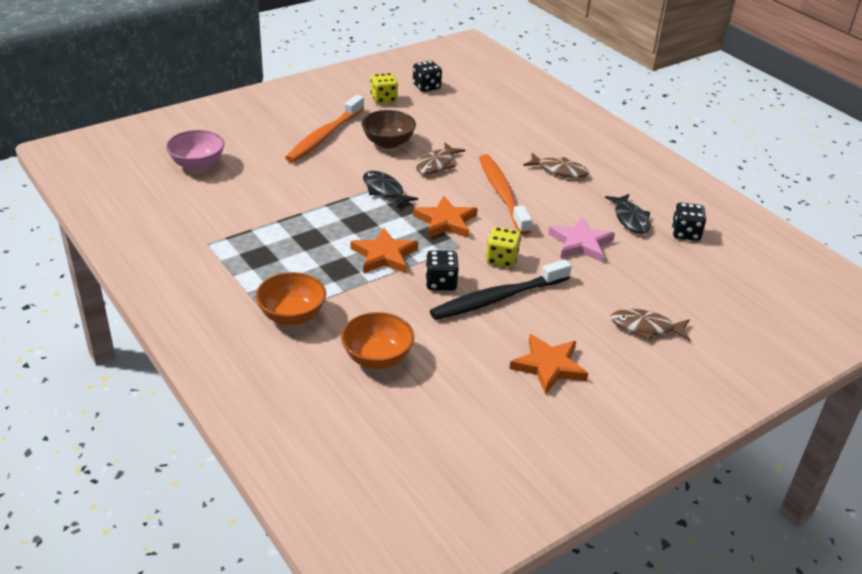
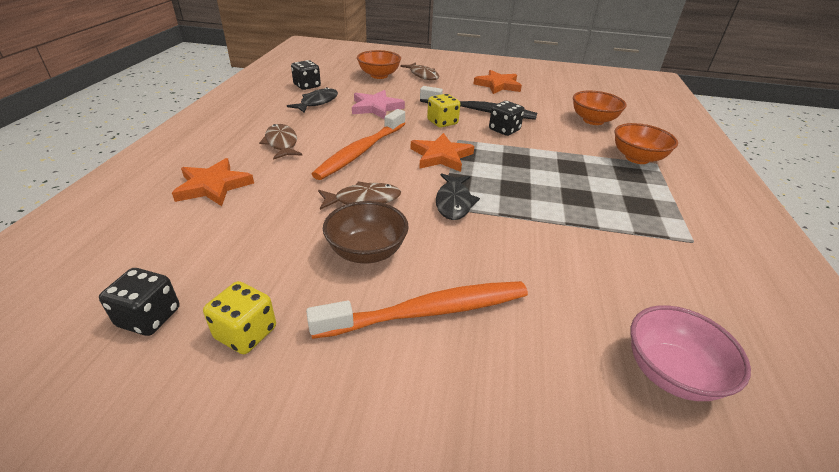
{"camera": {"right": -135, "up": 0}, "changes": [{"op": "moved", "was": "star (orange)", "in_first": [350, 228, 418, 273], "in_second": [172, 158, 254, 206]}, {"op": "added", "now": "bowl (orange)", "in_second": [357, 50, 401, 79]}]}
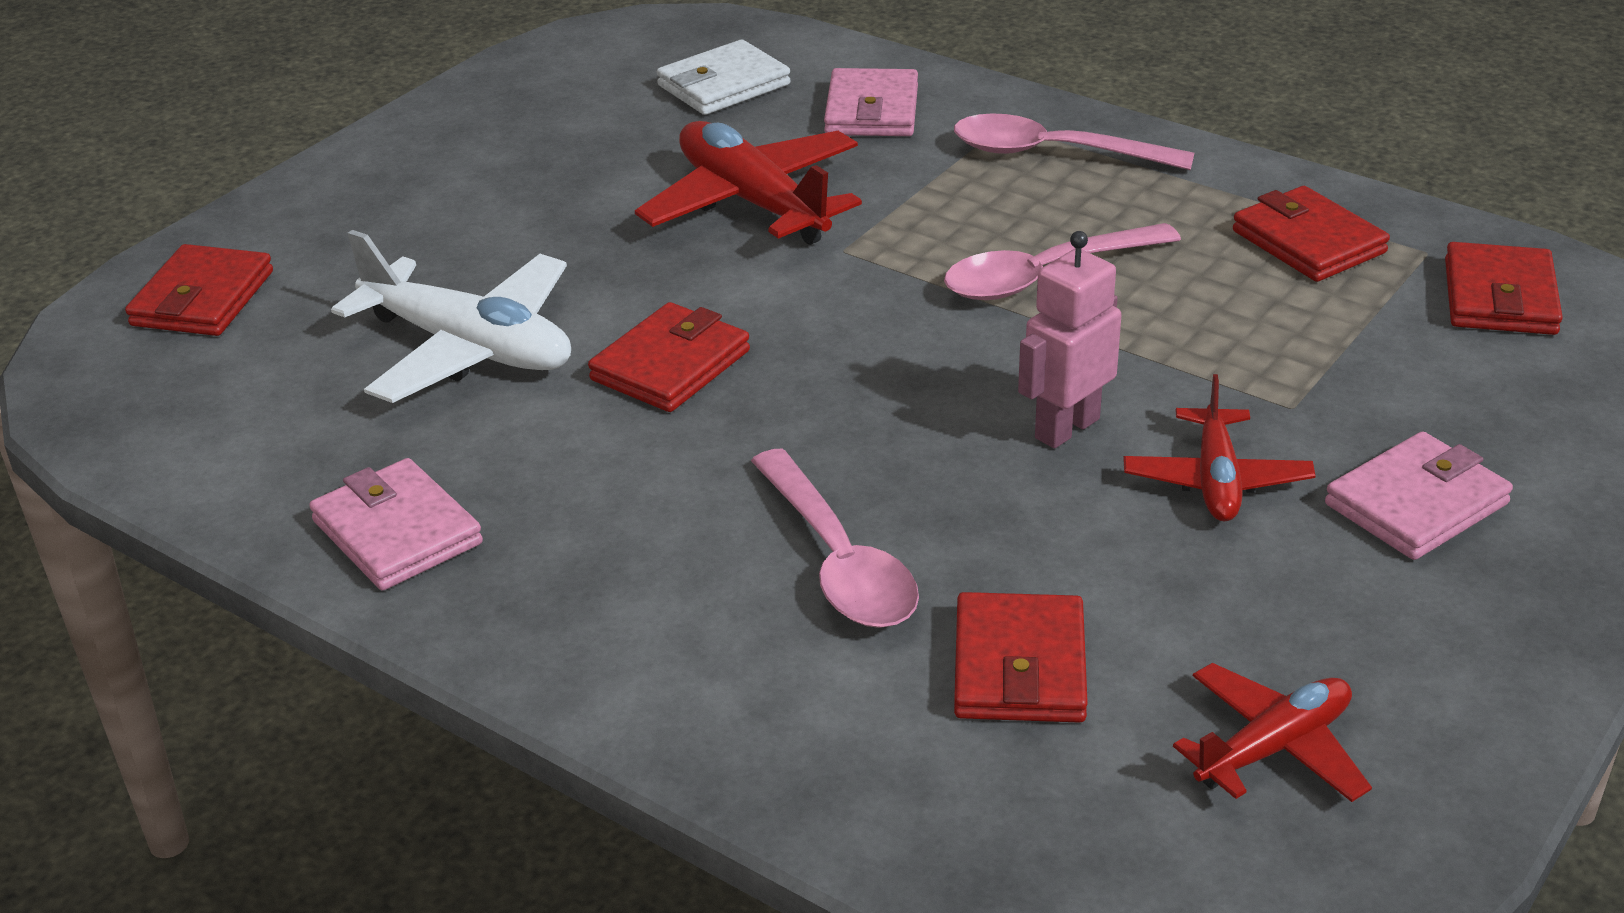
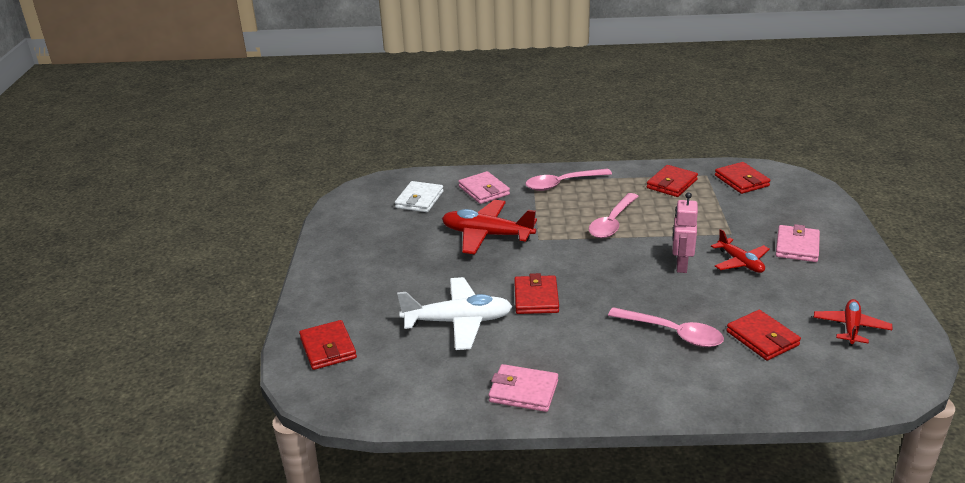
{"camera": {"right": -35, "up": -5}, "changes": [{"op": "turned", "was": "wallet (red)", "in_first": [1233, 186, 1390, 282], "in_second": [647, 165, 698, 197], "clockwise": -75}]}
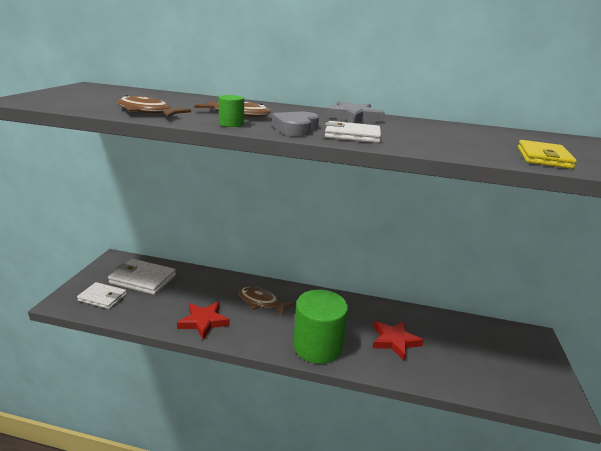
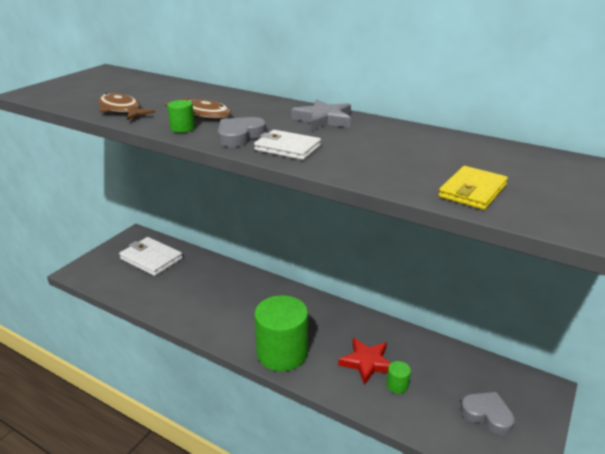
{"camera": {"right": 20, "up": 5}, "changes": [{"op": "added", "now": "cylinder (green)", "in_second": [387, 361, 411, 394]}, {"op": "added", "now": "heart (grey)", "in_second": [460, 392, 515, 435]}, {"op": "removed", "was": "wallet (white)", "in_first": [77, 282, 127, 309]}, {"op": "removed", "was": "star (red)", "in_first": [177, 302, 230, 340]}, {"op": "removed", "was": "fish (brown)", "in_first": [238, 286, 295, 316]}]}
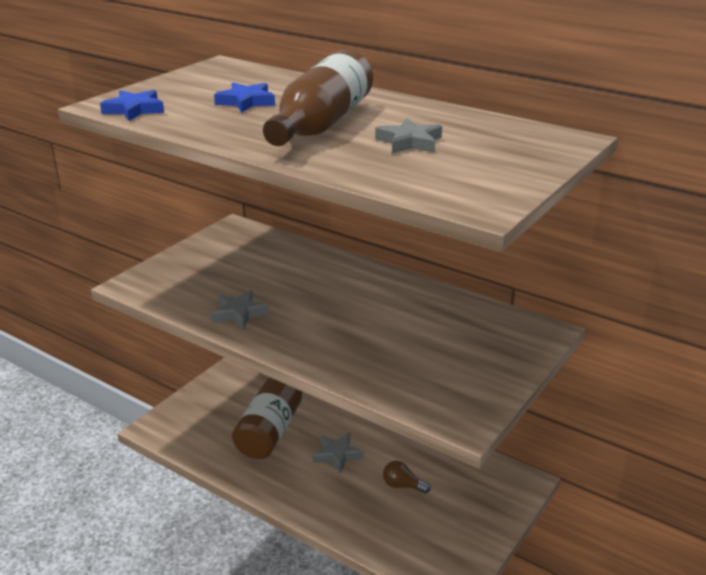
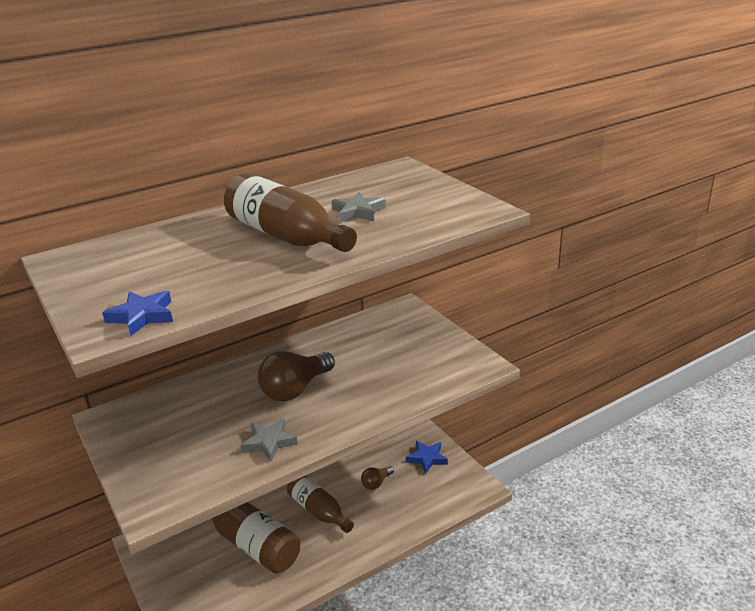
{"camera": {"right": -65, "up": 0}, "changes": [{"op": "added", "now": "light bulb (brown)", "in_second": [258, 351, 335, 401]}, {"op": "replaced", "was": "star (grey)", "now": "bottle (brown)", "in_first": [313, 433, 364, 473], "in_second": [287, 476, 354, 533]}, {"op": "moved", "was": "star (blue)", "in_first": [214, 83, 275, 112], "in_second": [406, 441, 448, 474]}]}
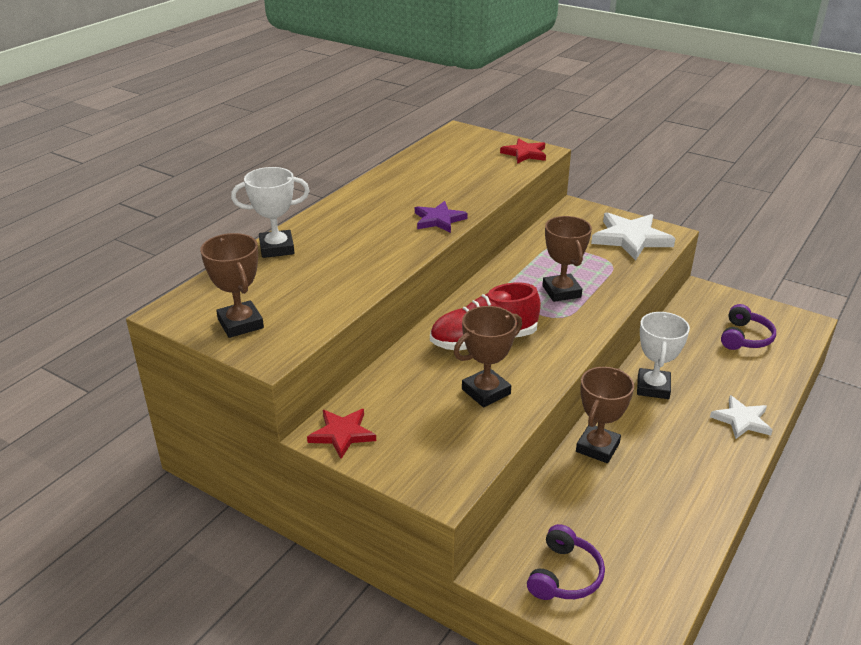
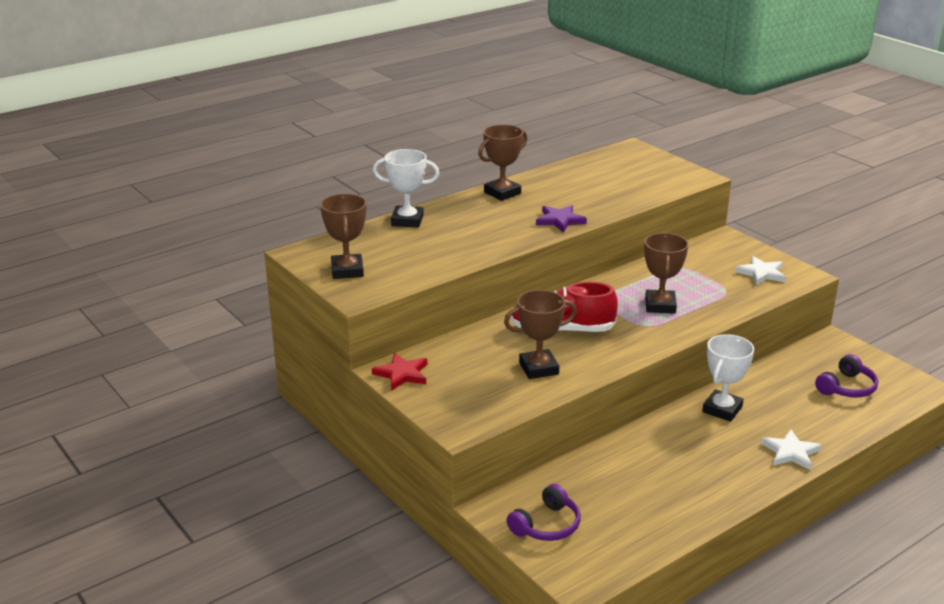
{"camera": {"right": 20, "up": -5}, "changes": [{"op": "moved", "was": "trophy (brown)", "in_first": [576, 367, 634, 463], "in_second": [478, 124, 527, 201]}, {"op": "resized", "was": "star (white)", "in_first": [591, 212, 676, 261], "in_second": [735, 256, 786, 285], "ratio": 0.61}, {"op": "removed", "was": "star (red)", "in_first": [500, 138, 546, 164]}]}
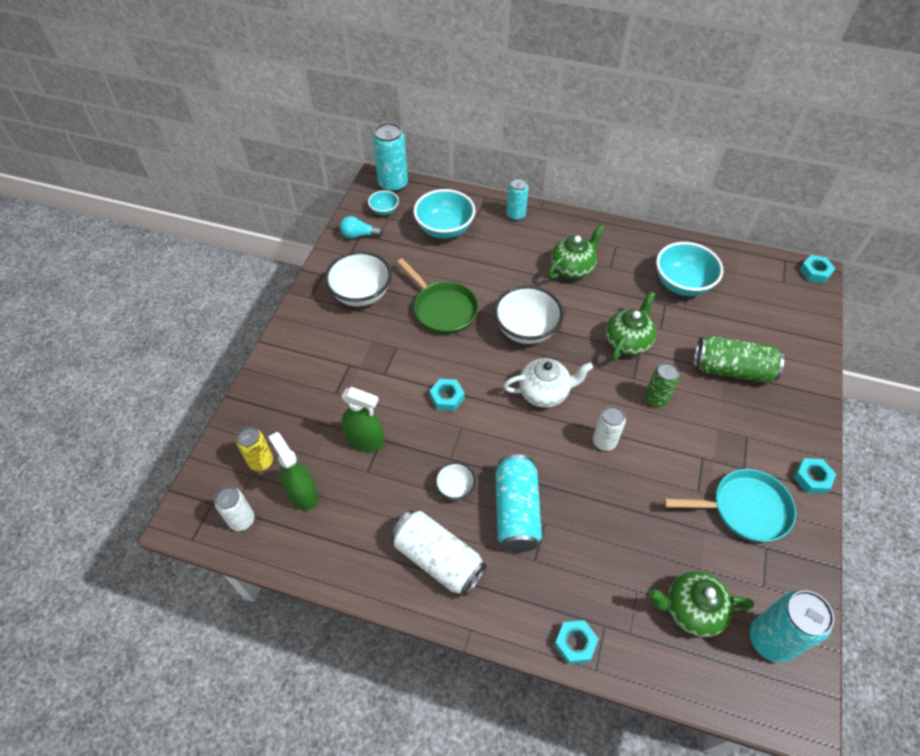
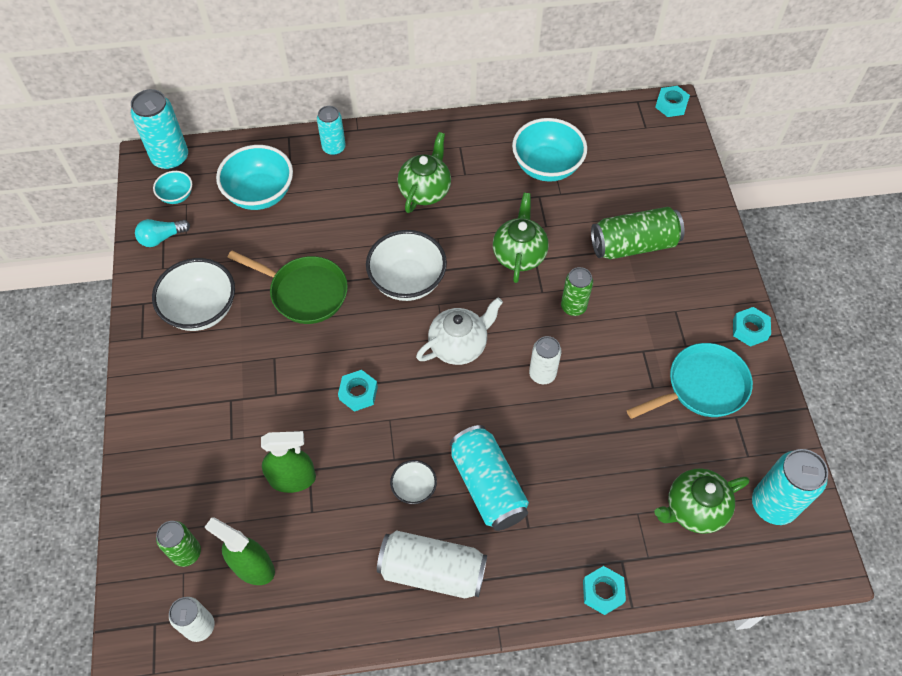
{"camera": {"right": -25, "up": 5}, "changes": [{"op": "recoloured", "was": "can (yellow)", "now": "can (green)", "in_first": [236, 426, 273, 471], "in_second": [156, 521, 201, 567]}]}
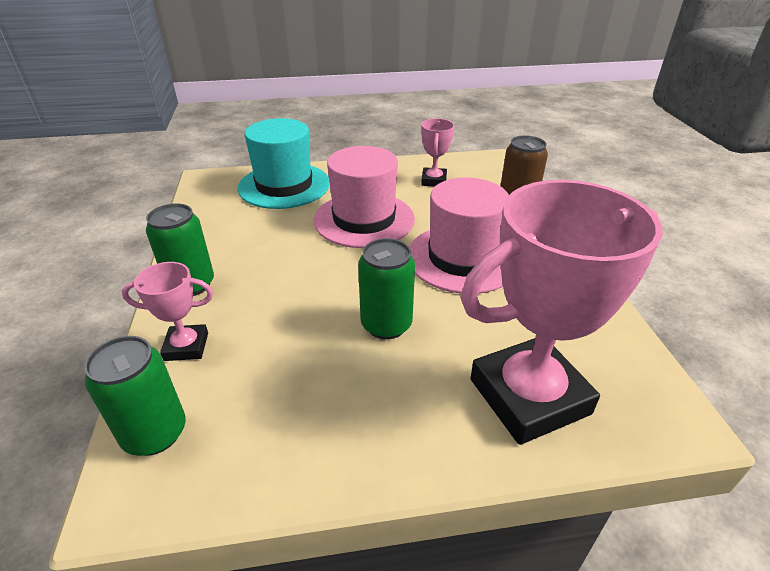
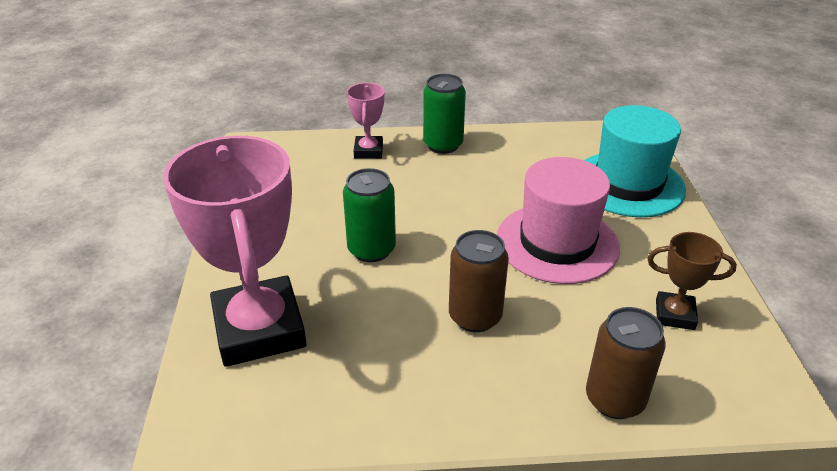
{"camera": {"right": 95, "up": 0}, "changes": [{"op": "replaced", "was": "hat (pink)", "now": "can (brown)", "in_first": [409, 178, 509, 293], "in_second": [449, 230, 509, 332]}, {"op": "recoloured", "was": "trophy (pink)", "now": "trophy (brown)", "in_first": [421, 118, 455, 187], "in_second": [647, 232, 737, 330]}, {"op": "removed", "was": "can (green)", "in_first": [84, 336, 186, 456]}]}
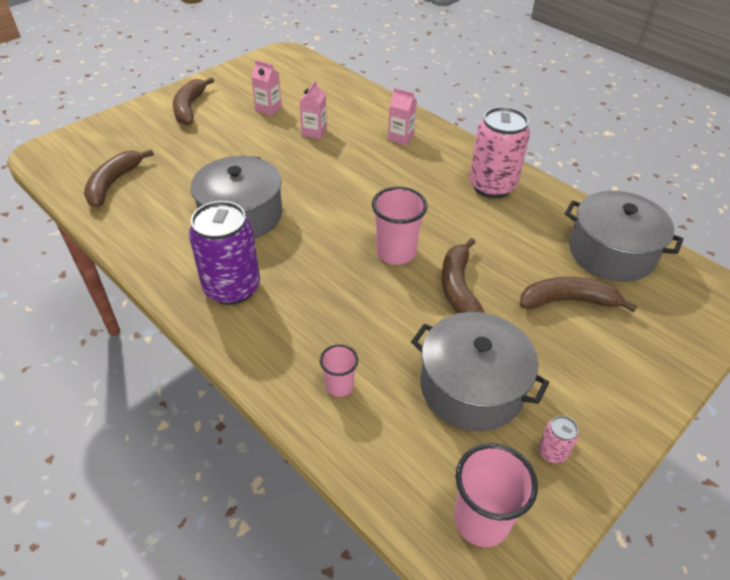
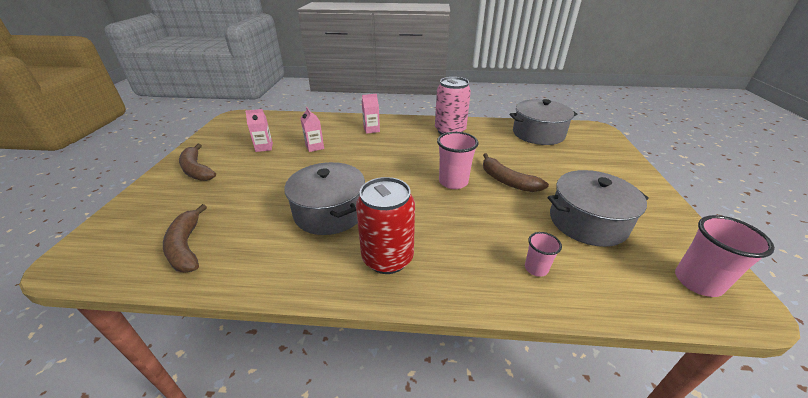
{"camera": {"right": -40, "up": -10}, "changes": [{"op": "recoloured", "was": "can (purple)", "now": "can (red)", "in_first": [189, 201, 260, 305], "in_second": [356, 177, 415, 274]}, {"op": "removed", "was": "banana (brown)", "in_first": [520, 277, 637, 313]}, {"op": "removed", "was": "can (pink)", "in_first": [538, 416, 579, 464]}]}
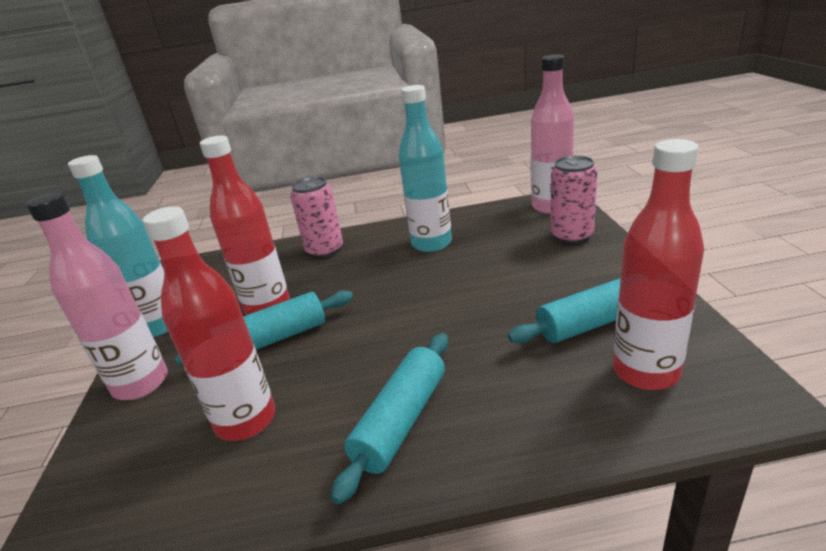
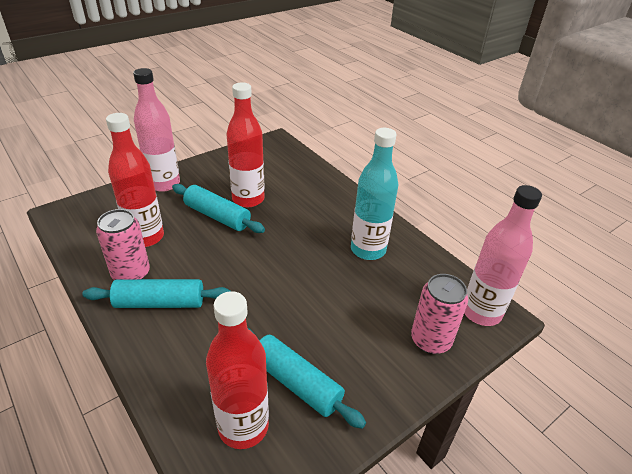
{"camera": {"right": 55, "up": 10}, "changes": [{"op": "moved", "was": "can (pink)", "in_first": [291, 176, 343, 258], "in_second": [96, 209, 150, 280]}, {"op": "removed", "was": "bottle (turquoise)", "in_first": [68, 155, 168, 337]}]}
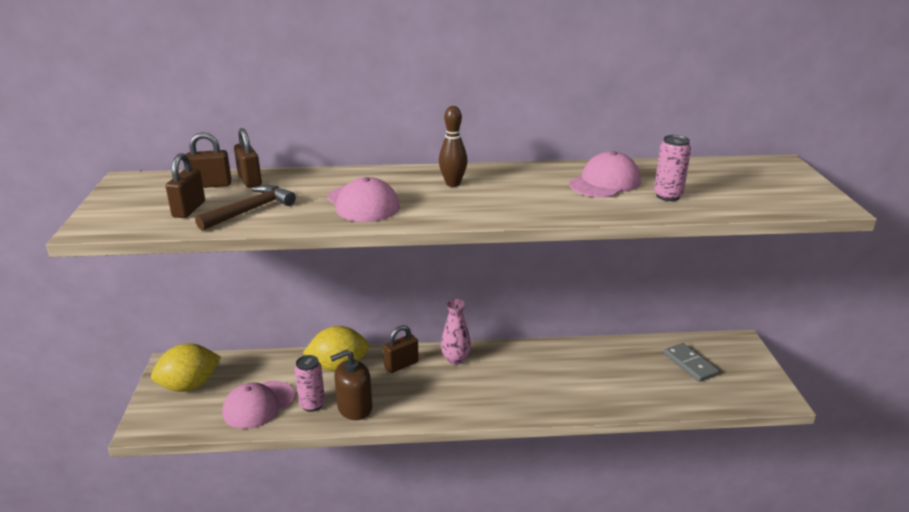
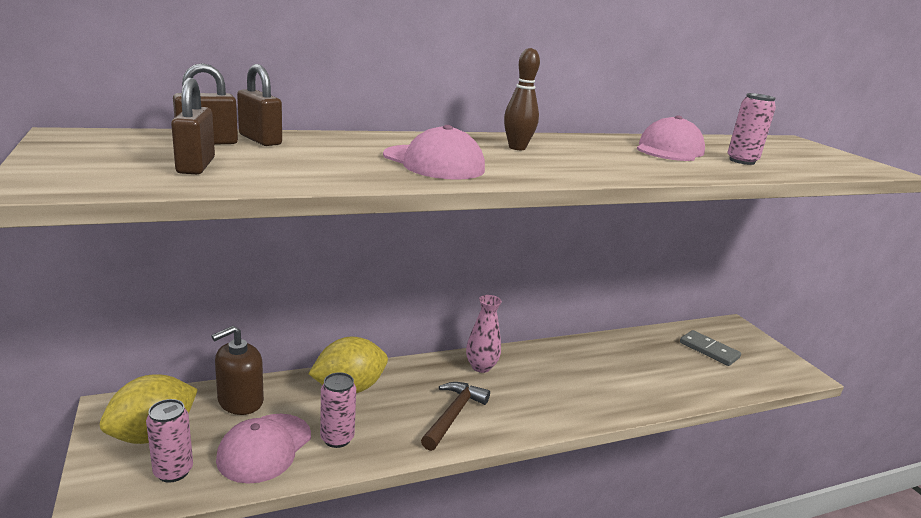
{"camera": {"right": -20, "up": -5}, "changes": [{"op": "added", "now": "can (pink)", "in_second": [146, 399, 193, 483]}, {"op": "moved", "was": "soap dispenser (brown)", "in_first": [330, 350, 372, 420], "in_second": [211, 326, 264, 415]}, {"op": "moved", "was": "hammer (brown)", "in_first": [195, 185, 296, 231], "in_second": [421, 382, 490, 451]}, {"op": "removed", "was": "padlock (brown)", "in_first": [383, 325, 419, 373]}]}
